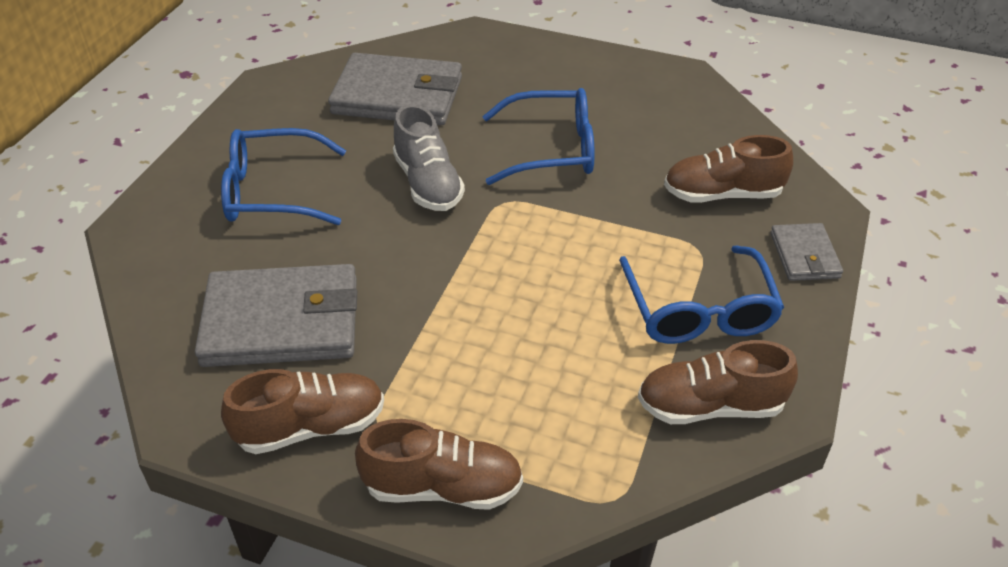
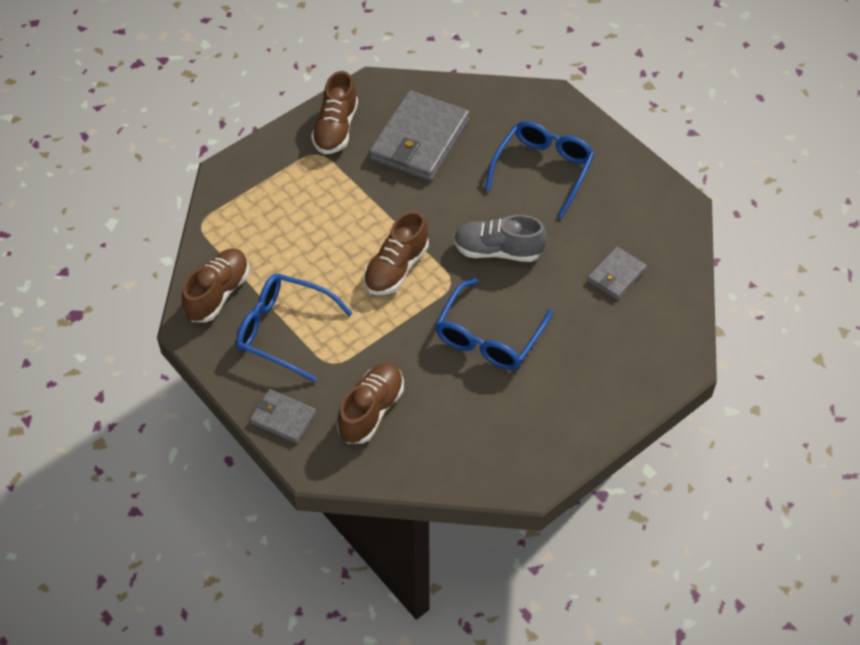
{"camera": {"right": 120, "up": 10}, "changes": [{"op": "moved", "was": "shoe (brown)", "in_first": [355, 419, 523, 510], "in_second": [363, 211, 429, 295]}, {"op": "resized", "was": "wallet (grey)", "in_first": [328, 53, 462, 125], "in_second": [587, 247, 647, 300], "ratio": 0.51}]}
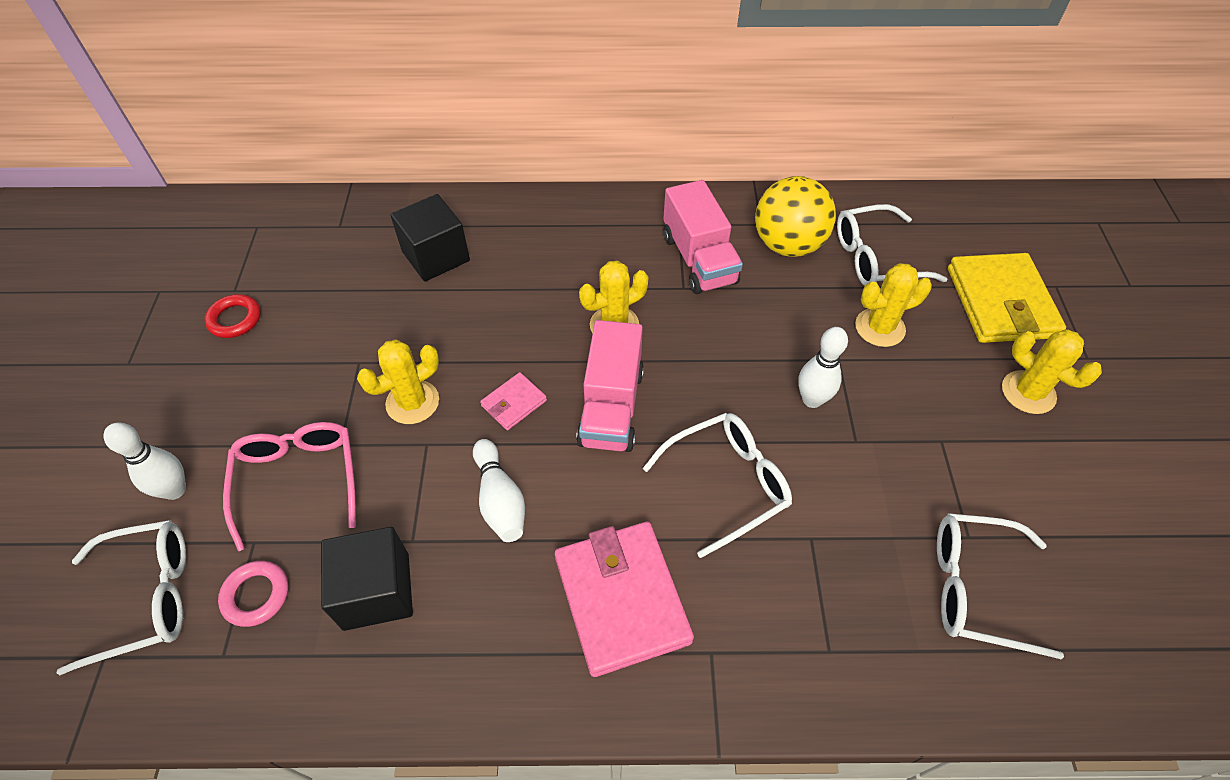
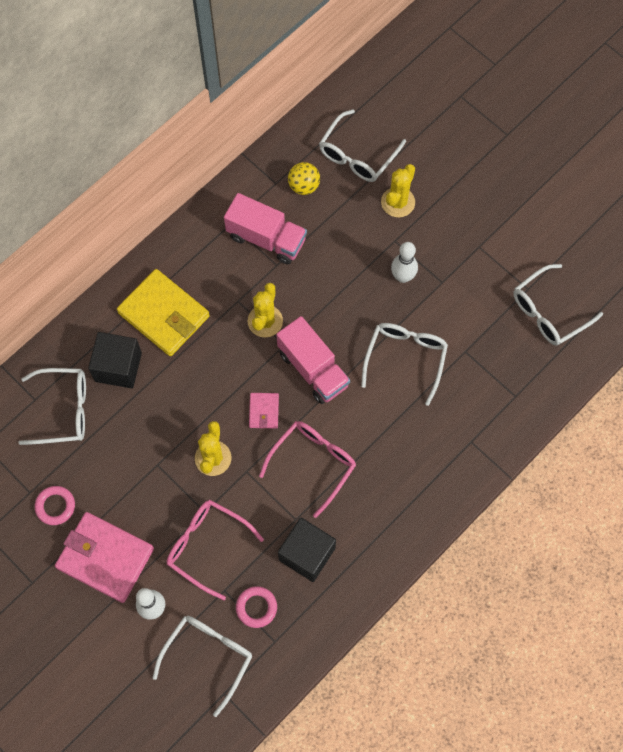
{"camera": {"right": -45, "up": 15}, "changes": [{"op": "added", "now": "glasses (white)", "in_second": [18, 368, 86, 445]}, {"op": "recoloured", "was": "ring (red)", "now": "ring (pink)", "in_first": [204, 294, 261, 338], "in_second": [35, 486, 75, 525]}, {"op": "moved", "was": "wallet (pink)", "in_first": [555, 522, 694, 677], "in_second": [55, 512, 154, 603]}, {"op": "moved", "was": "wallet (yellow)", "in_first": [948, 253, 1066, 343], "in_second": [117, 269, 210, 356]}, {"op": "replaced", "was": "bowling pin (white)", "now": "glasses (pink)", "in_first": [473, 439, 525, 542], "in_second": [259, 421, 356, 518]}, {"op": "resized", "was": "ball (yellow)", "in_first": [755, 176, 836, 257], "in_second": [288, 162, 320, 195], "ratio": 0.57}, {"op": "removed", "was": "cactus (yellow)", "in_first": [1002, 329, 1102, 414]}]}
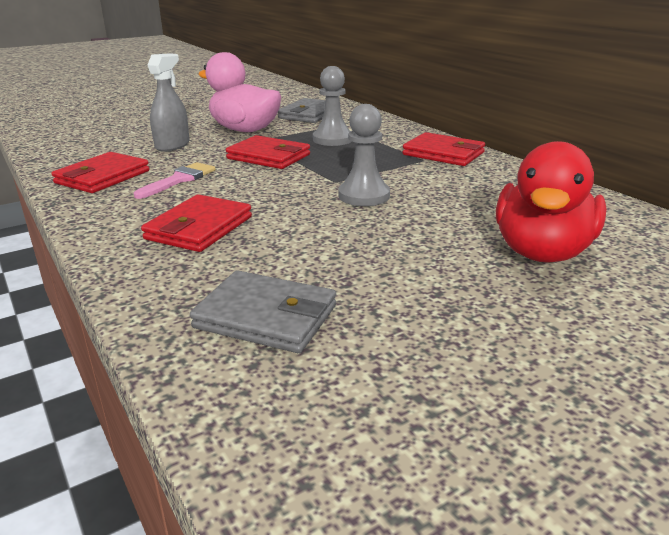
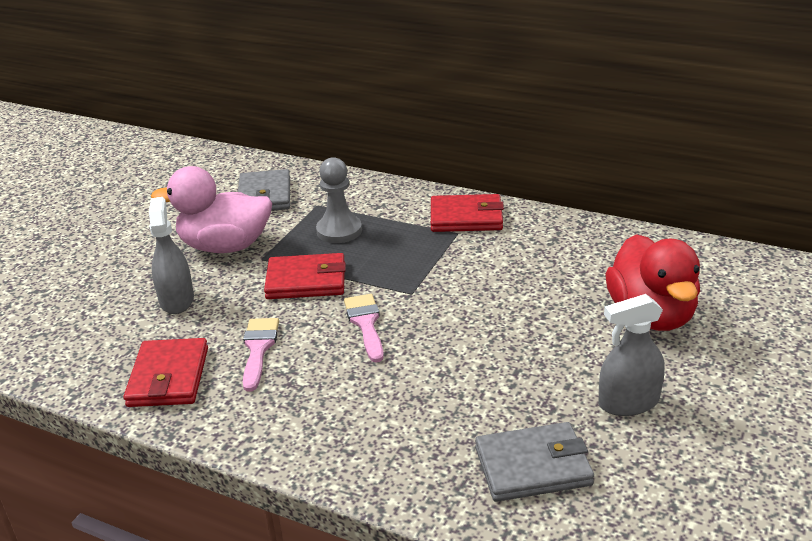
{"camera": {"right": -30, "up": 5}, "changes": [{"op": "added", "now": "brush (pink)", "in_second": [344, 294, 384, 362]}, {"op": "added", "now": "spray bottle (grey)", "in_second": [598, 294, 665, 416]}, {"op": "removed", "was": "wallet (red)", "in_first": [141, 194, 252, 252]}, {"op": "removed", "was": "pawn (grey)", "in_first": [338, 104, 390, 206]}]}
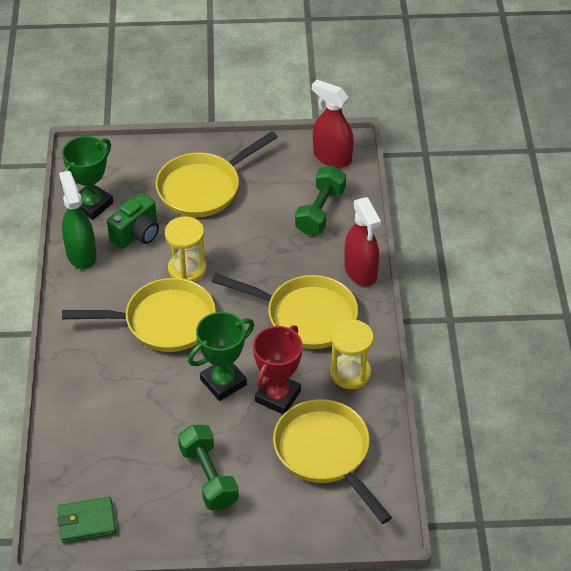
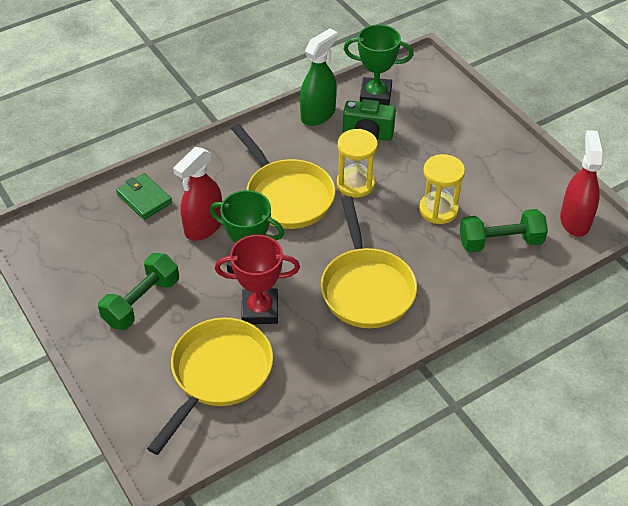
{"camera": {"right": 60, "up": 0}, "changes": [{"op": "moved", "was": "wallet (green)", "in_first": [57, 497, 116, 543], "in_second": [116, 173, 172, 220]}, {"op": "moved", "was": "spray bottle (red)", "in_first": [344, 197, 381, 286], "in_second": [173, 147, 222, 241]}, {"op": "moved", "was": "hourglass (yellow)", "in_first": [330, 320, 374, 389], "in_second": [419, 154, 465, 224]}, {"op": "removed", "was": "pan (yellow)", "in_first": [156, 131, 278, 217]}]}
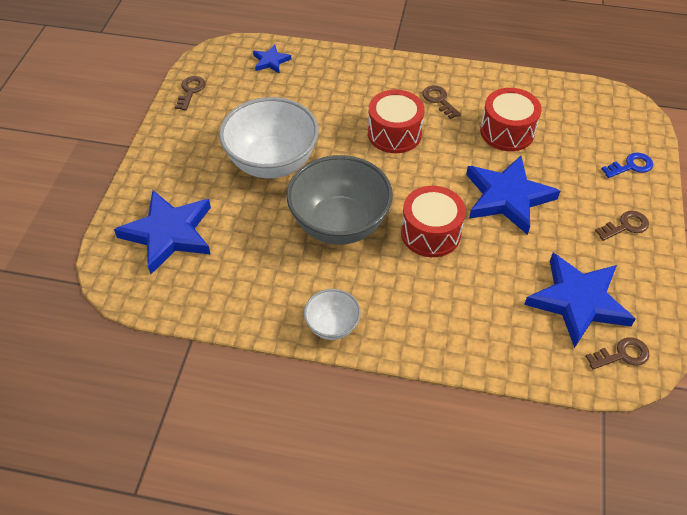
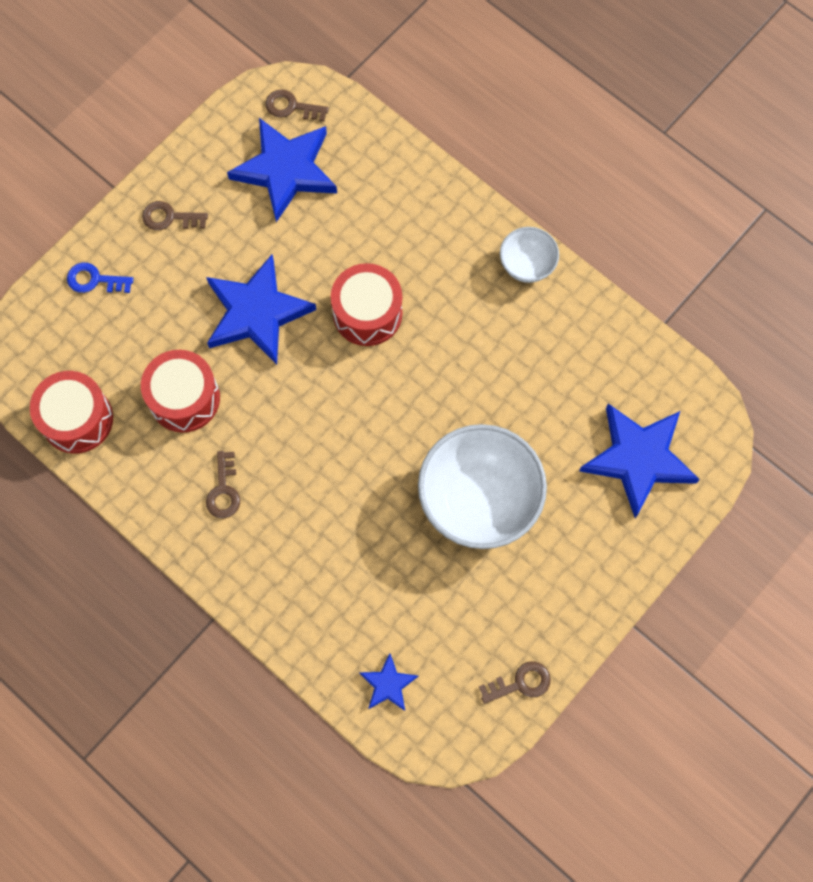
{"camera": {"right": -150, "up": 20}, "changes": [{"op": "moved", "was": "drum (red)", "in_first": [368, 90, 425, 153], "in_second": [30, 371, 113, 454]}, {"op": "turned", "was": "key (brown)", "in_first": [175, 76, 206, 110], "in_second": [479, 661, 551, 704], "clockwise": -150}, {"op": "removed", "was": "bowl (grey)", "in_first": [286, 155, 393, 245]}]}
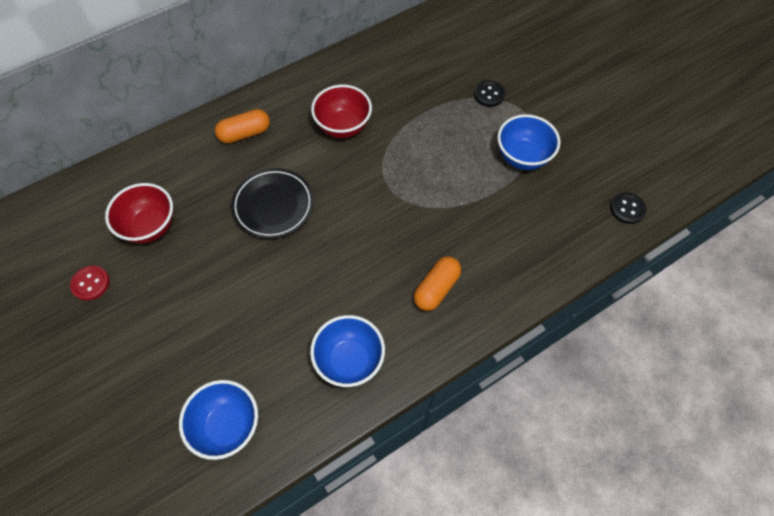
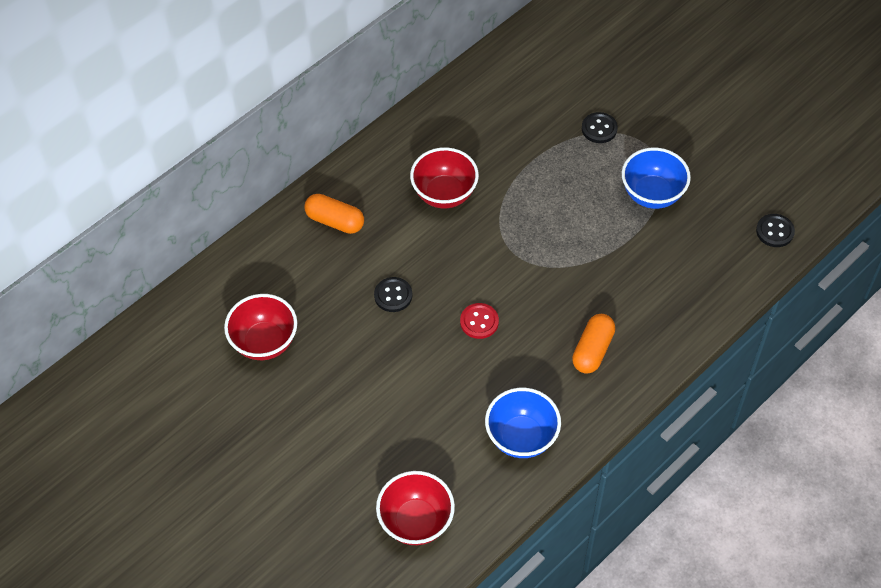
{"camera": {"right": -10, "up": -5}, "changes": [{"op": "turned", "was": "capsule (orange)", "in_first": [215, 109, 270, 143], "in_second": [304, 194, 364, 234], "clockwise": 60}, {"op": "replaced", "was": "plate (black)", "now": "button (black)", "in_first": [231, 168, 314, 239], "in_second": [374, 277, 412, 312]}, {"op": "recoloured", "was": "bowl (blue)", "now": "bowl (red)", "in_first": [179, 380, 258, 460], "in_second": [376, 471, 455, 545]}, {"op": "moved", "was": "button (red)", "in_first": [70, 266, 110, 301], "in_second": [460, 303, 499, 339]}]}
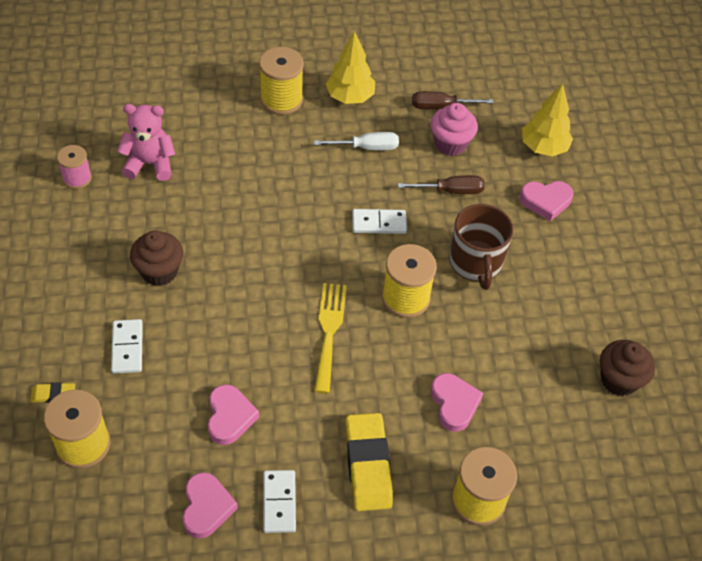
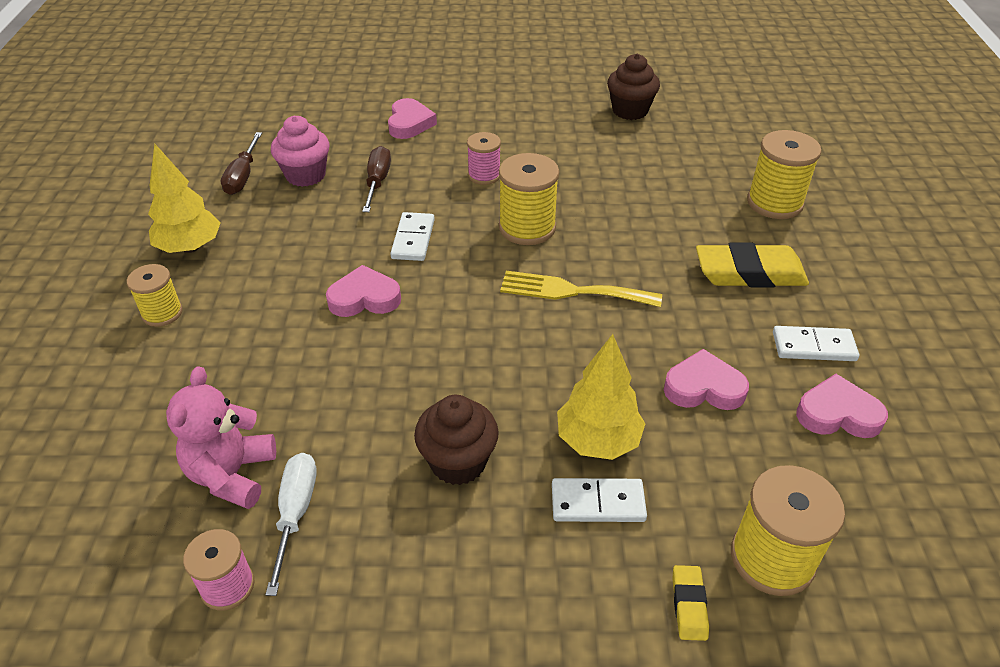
{"camera": {"right": -80, "up": -10}, "changes": [{"op": "resized", "was": "spool (yellow)", "in_first": [259, 47, 304, 115], "in_second": [127, 264, 183, 327], "ratio": 0.62}, {"op": "moved", "was": "screwdriver (white)", "in_first": [314, 132, 399, 150], "in_second": [265, 453, 317, 596]}, {"op": "moved", "was": "heart (pink)", "in_first": [431, 373, 483, 432], "in_second": [326, 265, 401, 317]}, {"op": "replaced", "was": "mug (brown)", "now": "spool (pink)", "in_first": [449, 204, 513, 290], "in_second": [467, 132, 501, 185]}, {"op": "moved", "was": "tree (yellow)", "in_first": [522, 84, 573, 157], "in_second": [557, 334, 646, 460]}]}
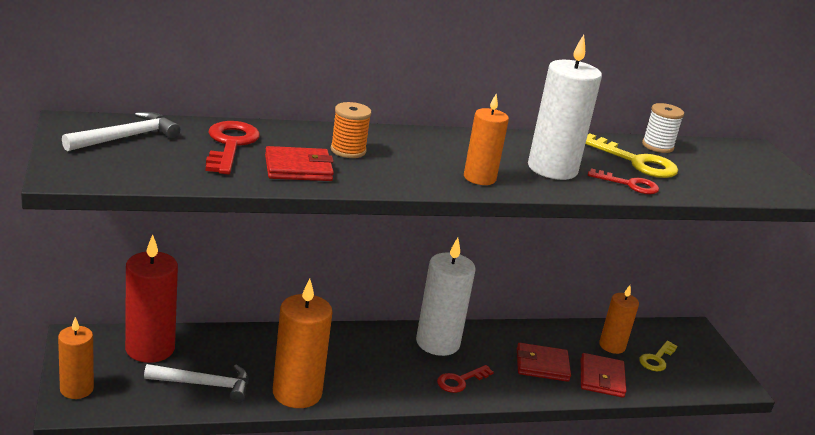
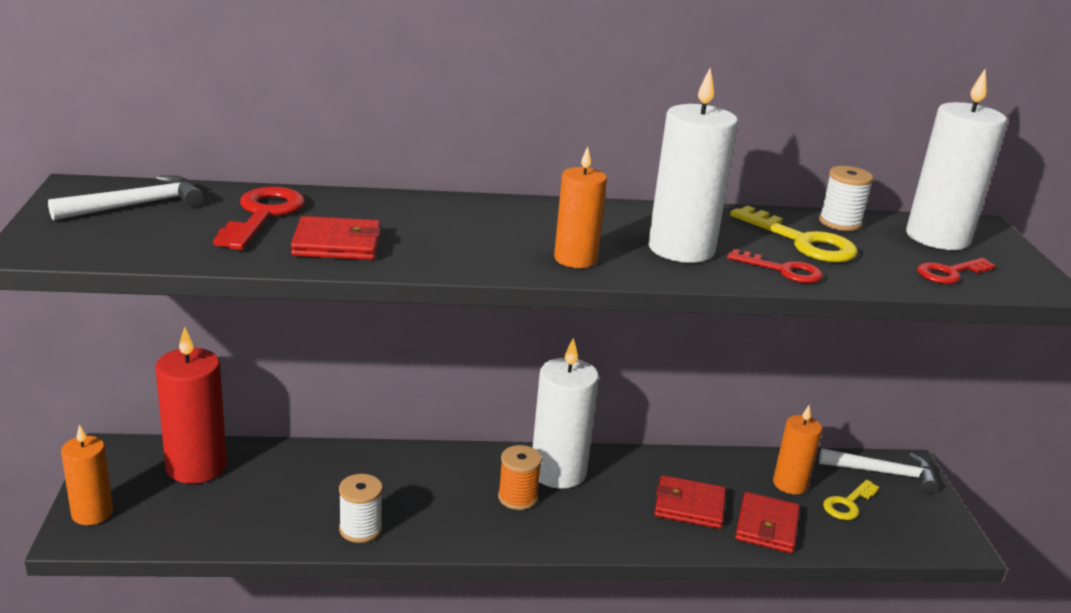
{"camera": {"right": 10, "up": 0}, "changes": [{"op": "replaced", "was": "candle (orange)", "now": "spool (white)", "in_first": [273, 279, 333, 408], "in_second": [339, 474, 383, 543]}, {"op": "moved", "was": "spool (orange)", "in_first": [331, 102, 371, 158], "in_second": [498, 445, 542, 510]}, {"op": "moved", "was": "hammer (white)", "in_first": [144, 364, 248, 403], "in_second": [819, 448, 938, 493]}, {"op": "added", "now": "candle (white)", "in_second": [906, 69, 1007, 250]}, {"op": "moved", "was": "key (red)", "in_first": [437, 365, 494, 393], "in_second": [917, 258, 996, 284]}]}
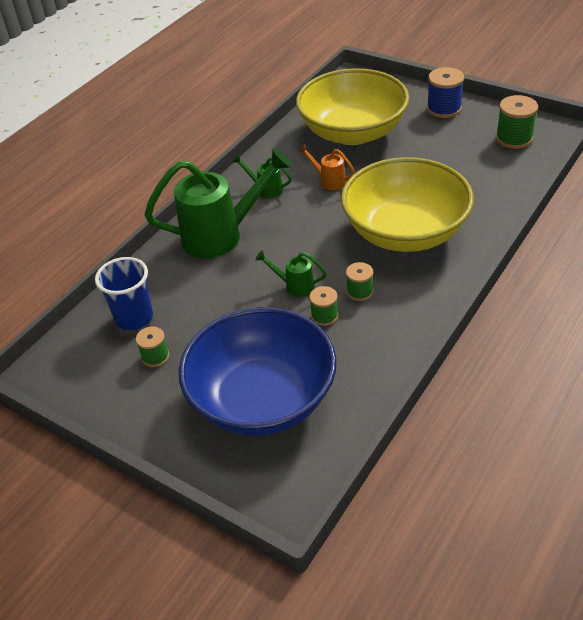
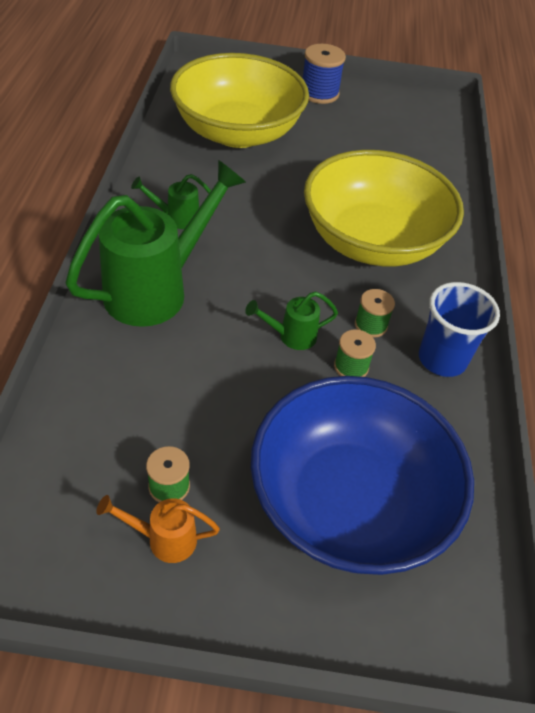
{"camera": {"right": -35, "up": 5}, "changes": [{"op": "moved", "was": "watering can (orange)", "in_first": [298, 144, 355, 190], "in_second": [96, 495, 220, 563]}, {"op": "moved", "was": "cup (blue)", "in_first": [95, 257, 153, 330], "in_second": [419, 282, 500, 377]}, {"op": "removed", "was": "spool (green)", "in_first": [496, 95, 538, 149]}]}
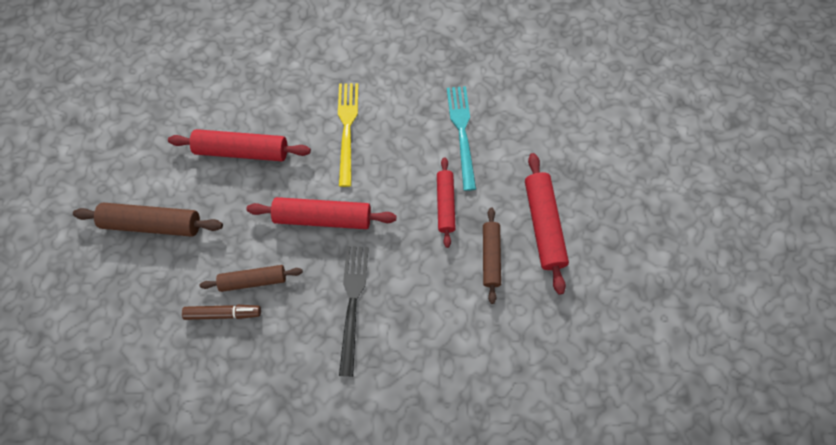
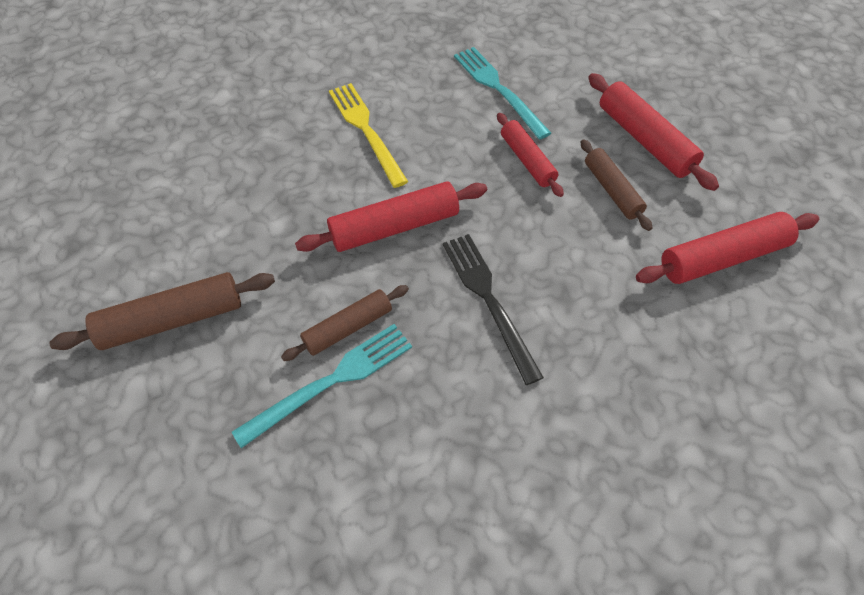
{"camera": {"right": -25, "up": -10}, "changes": [{"op": "replaced", "was": "marker (brown)", "now": "fork (turquoise)", "in_first": [182, 305, 261, 320], "in_second": [232, 324, 412, 448]}, {"op": "moved", "was": "rolling pin (red)", "in_first": [168, 129, 311, 161], "in_second": [636, 212, 819, 284]}]}
